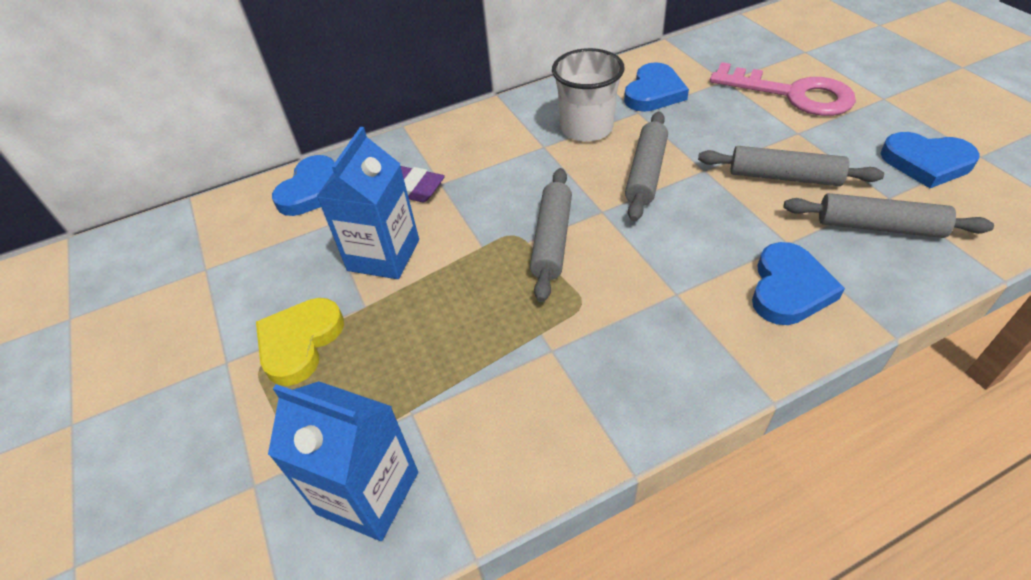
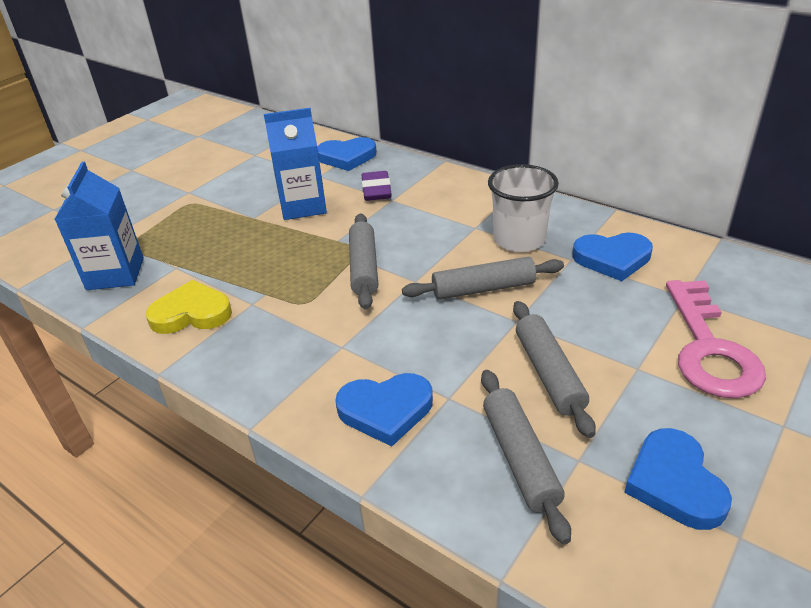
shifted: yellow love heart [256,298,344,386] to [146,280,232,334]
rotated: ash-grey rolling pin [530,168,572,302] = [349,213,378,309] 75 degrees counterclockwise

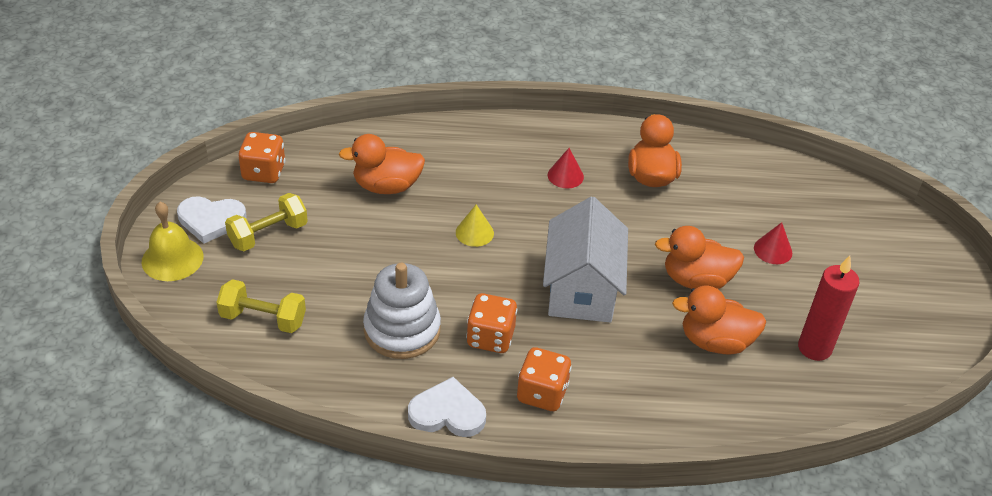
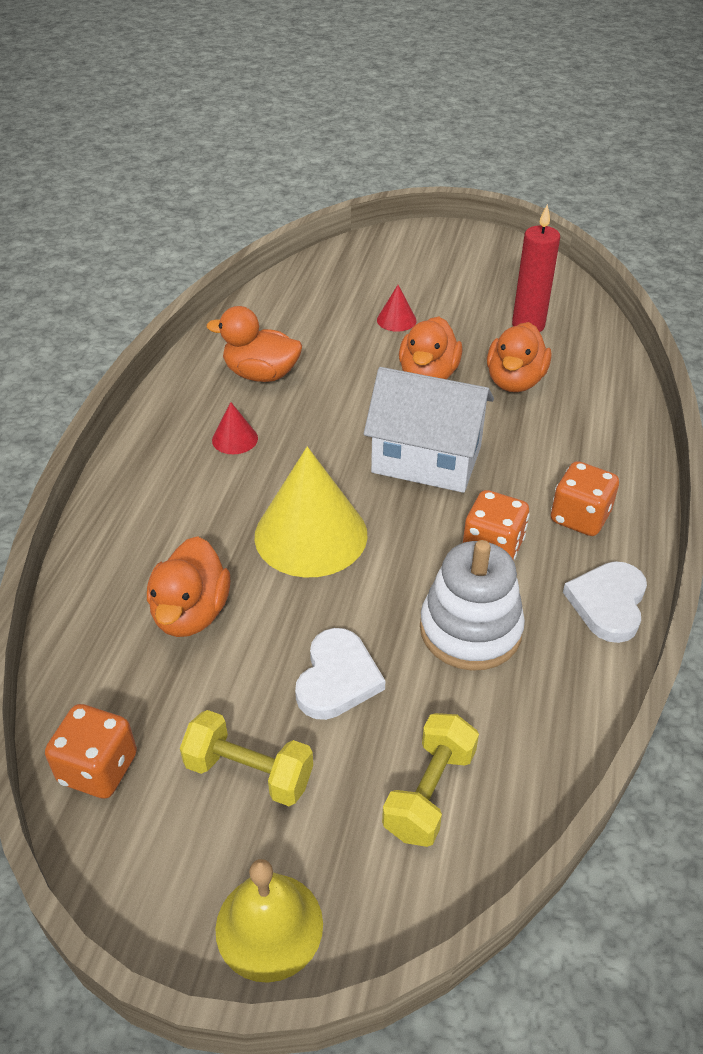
shifted: snow-white love heart [177,196,246,244] to [295,628,385,720]
rotated: yellow free weight [225,193,308,251] = [180,710,313,806] 45 degrees counterclockwise
scaled: yellow solid cone [456,204,494,247] = [255,447,368,577] x2.22

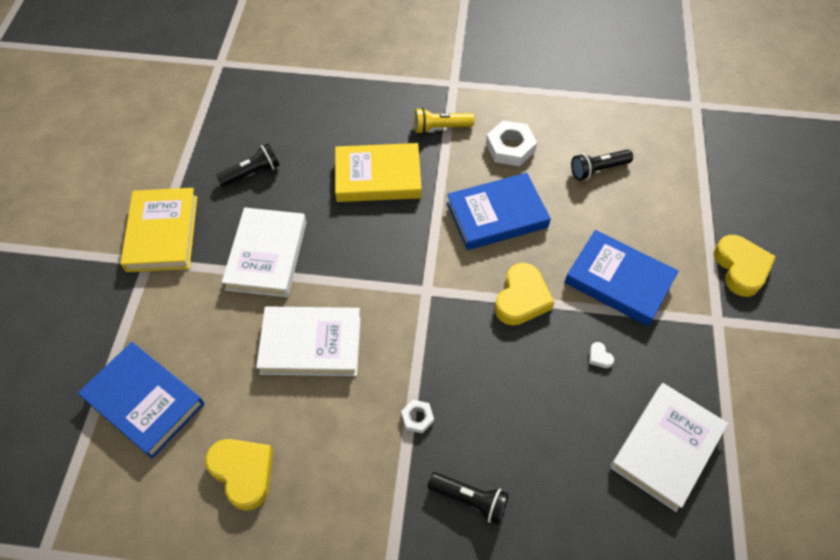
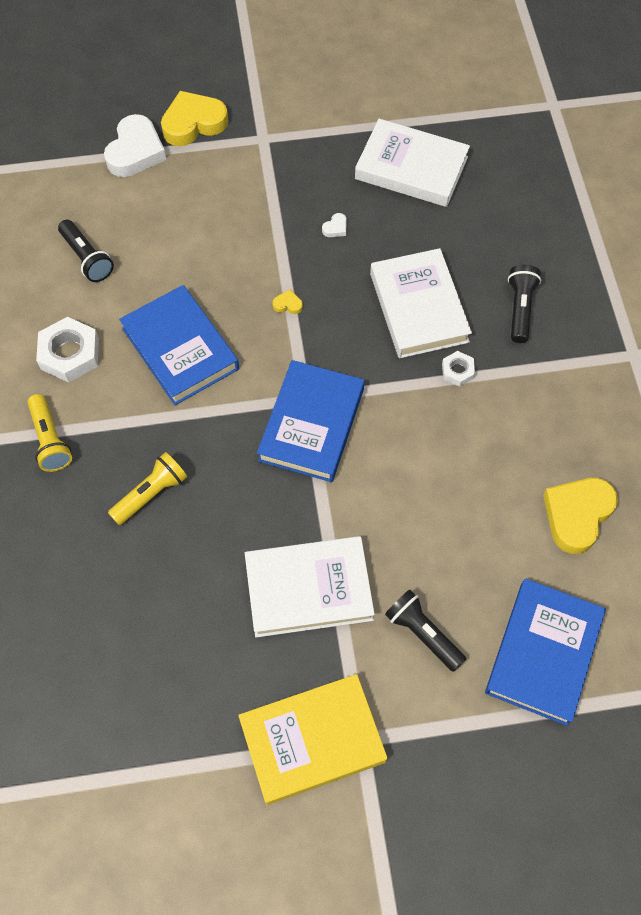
new: snow-white love heart [104,114,166,177]
shifted: cobalt hardback [564,230,678,326] to [257,360,364,482]; snow-white hardback [256,306,361,376] to [370,248,472,358]; black pocket torch [216,144,280,187] to [385,589,466,672]
swapped: yellow hardback [335,143,422,202] to yellow pocket torch [108,452,187,525]
scaled: yellow love heart [495,263,554,326] = [273,289,303,314] x0.41

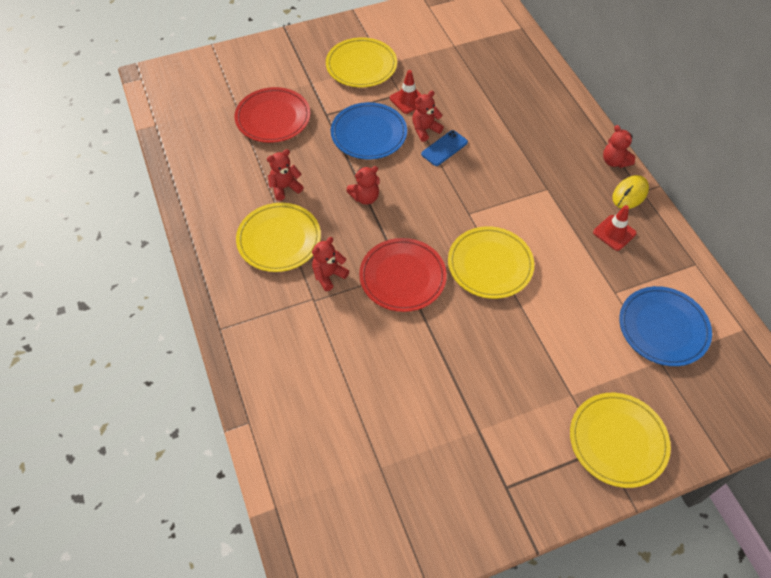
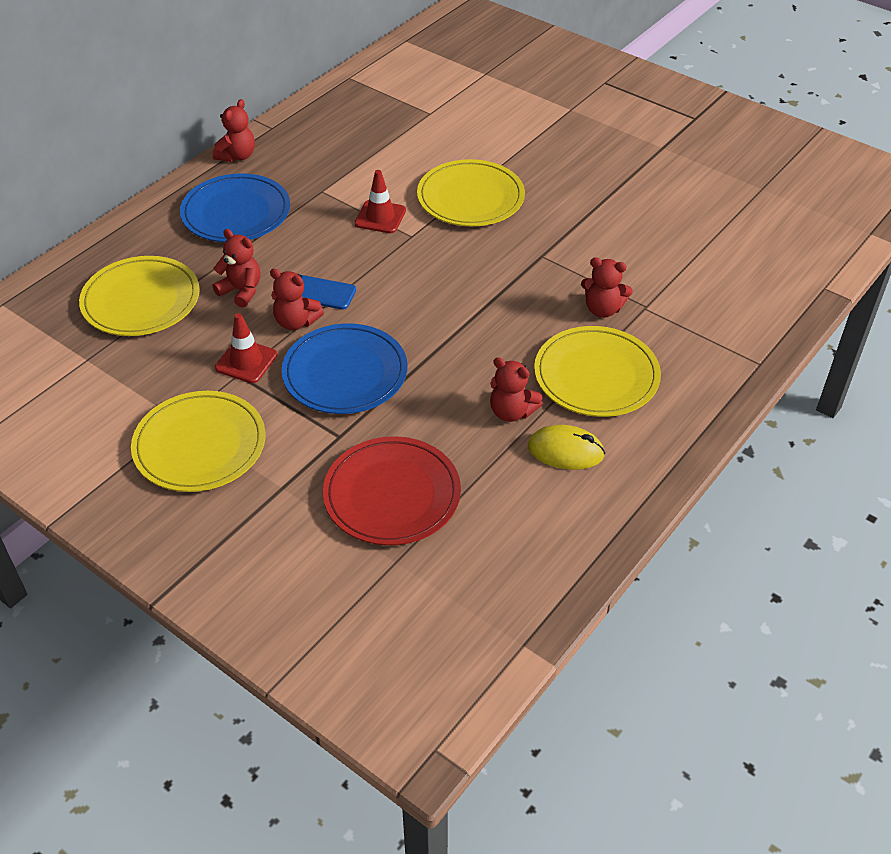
gone: scarlet flat dish [359,238,447,312]
shifted: yellow flat dish [570,393,671,488] to [79,256,200,336]; cobalt flat dish [619,286,712,366] to [180,173,290,242]; scarlet stuffed bear [347,166,380,205] to [213,229,260,307]; scarlet safety cone [593,205,637,251] to [354,170,406,233]; yellow PC mouse [612,175,649,209] to [528,425,605,470]

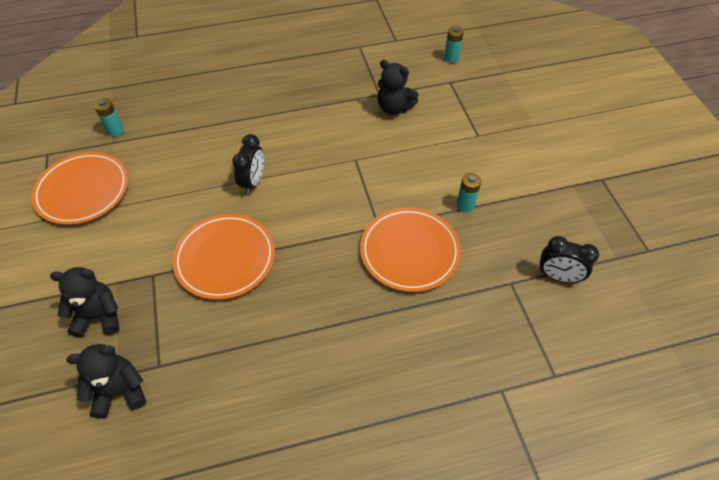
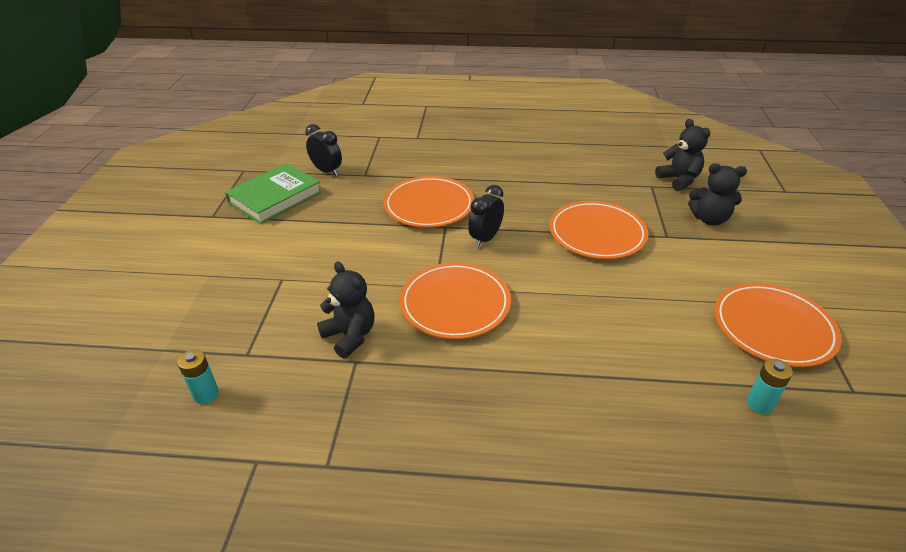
gone: teal battery [457,173,481,212]
new: emerald hardback [225,163,322,224]; orange flat dish [400,262,511,339]
shifted: black alarm clock [233,134,264,194] to [468,185,504,248]
rotated: black stuffed bear [67,344,146,418] = [655,119,710,191] 120 degrees counterclockwise

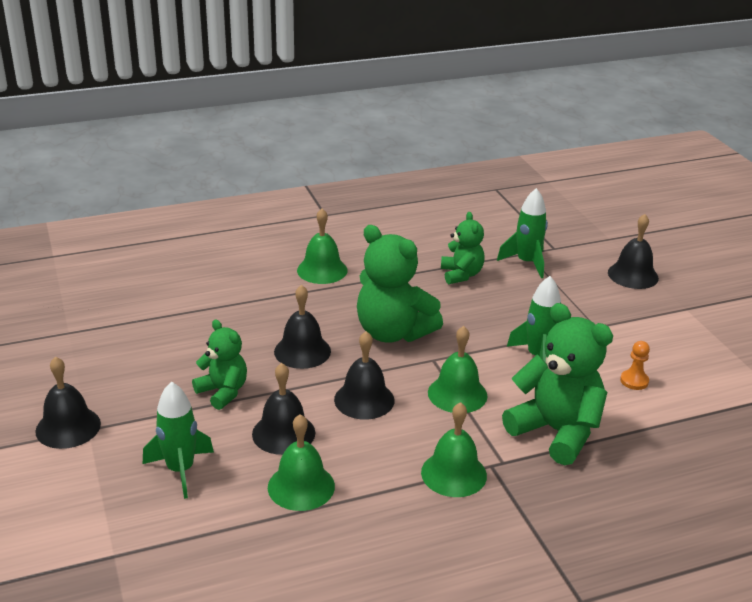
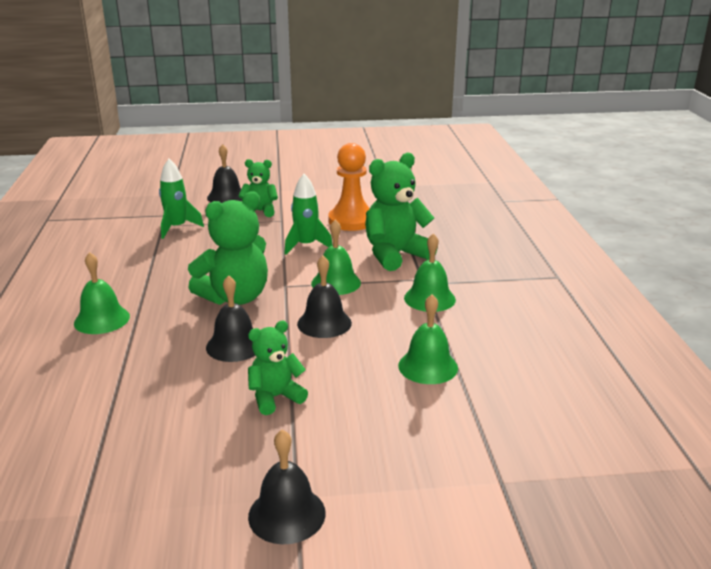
gone: emerald rocket [143,381,214,499]; black school bell [252,363,315,455]
shifted: emerald stuffed bear [441,212,485,284] to [238,159,278,217]
scaled: orange game pawn [620,341,650,390] = [328,143,370,231] x2.31

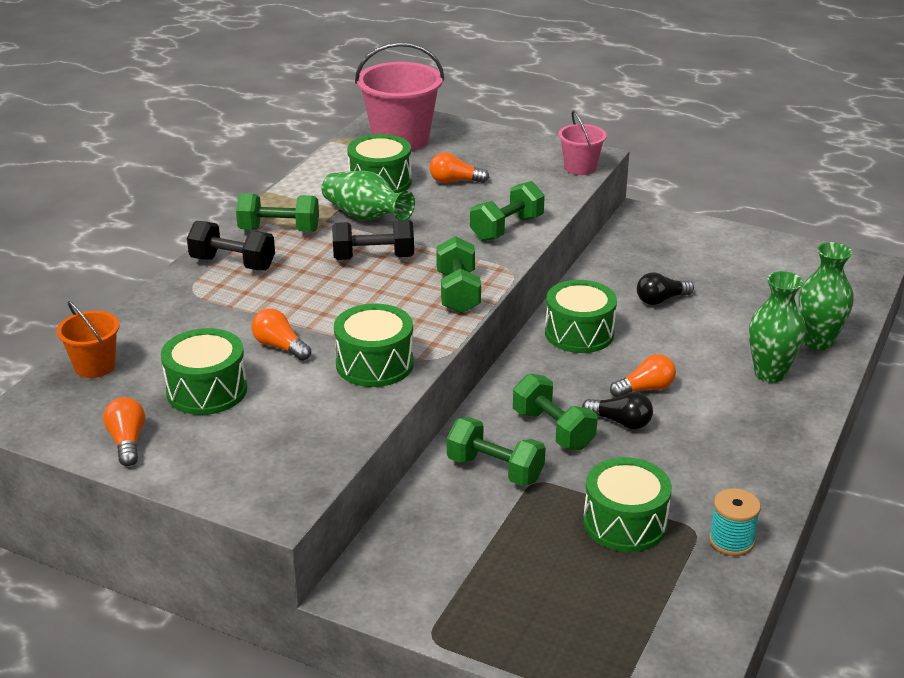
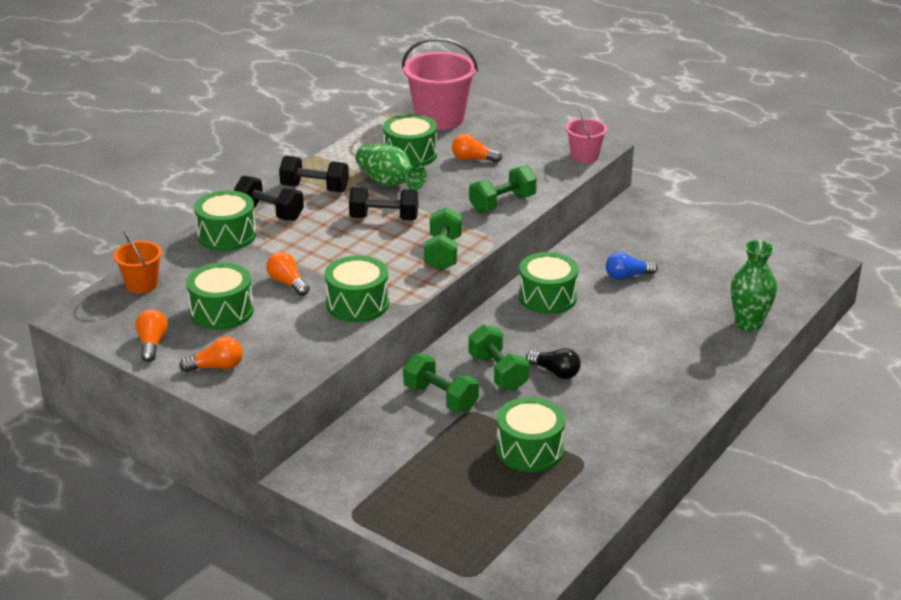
gone: teal spool [709,488,761,556]; emerald tall vase [749,271,806,383]
new: emerald toy drum [194,190,256,251]
shifted: orange lightbulb [610,354,676,397] to [179,337,243,372]
repainted: emerald free weight [236,193,319,232] to black free weight [279,156,349,192]; black lightbulb [637,272,694,305] to cobalt lightbulb [606,252,658,280]

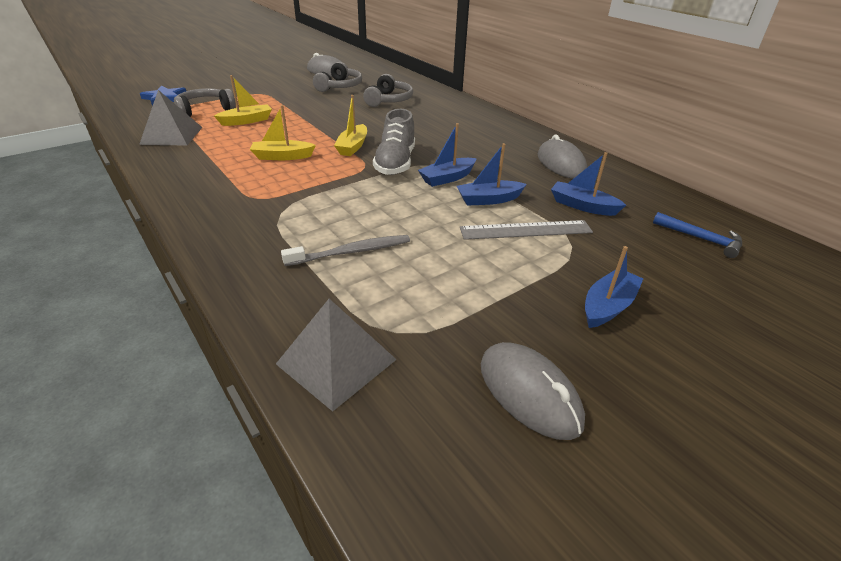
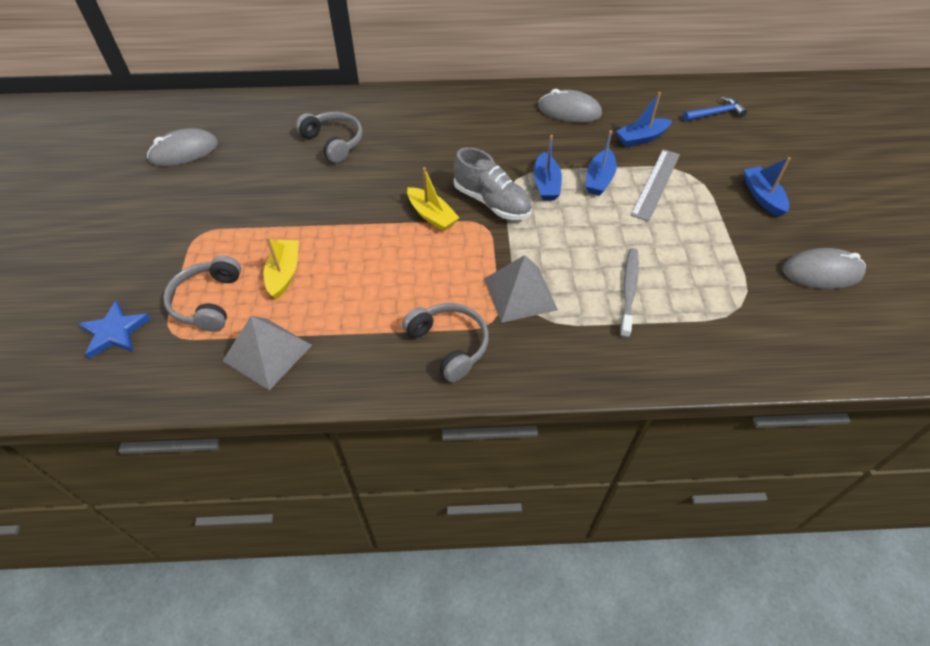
gone: yellow sailboat [250,105,316,160]
shifted: ash-grey over-ear headphones [313,62,362,92] to [402,303,489,382]; ash-grey pyramid [276,299,397,412] to [484,255,558,323]

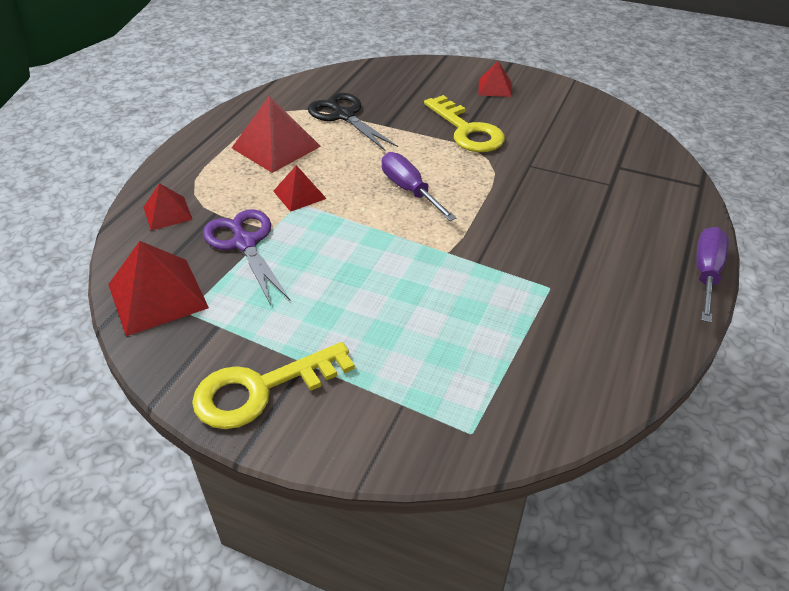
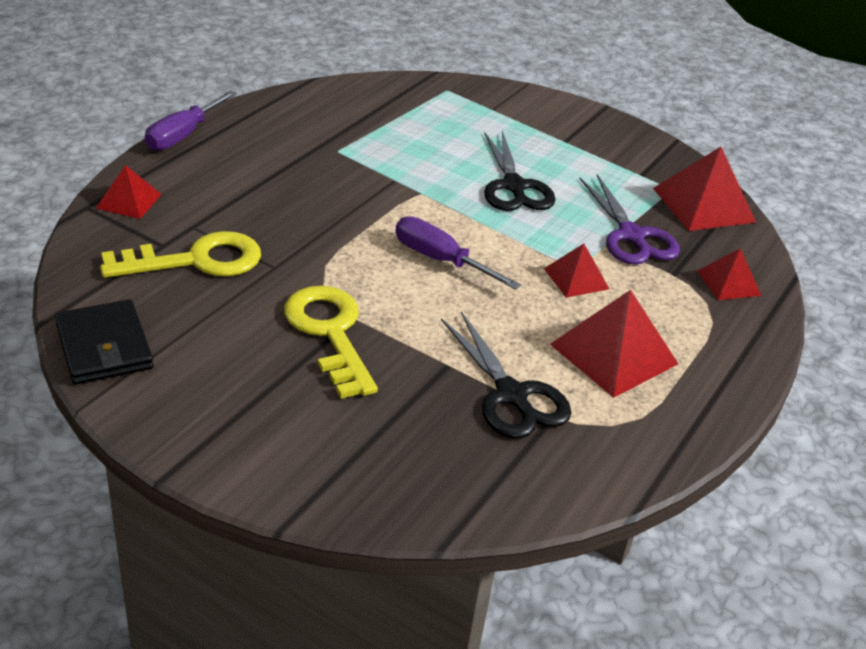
new: black card wallet [55,299,153,384]; black shears [484,131,556,211]
shifted: scarlet pyramid [479,61,512,97] to [96,165,162,219]; yellow latchkey [192,342,355,429] to [100,231,261,278]
rotated: violet screwdriver [382,152,456,221] = [395,216,521,289] 150 degrees clockwise

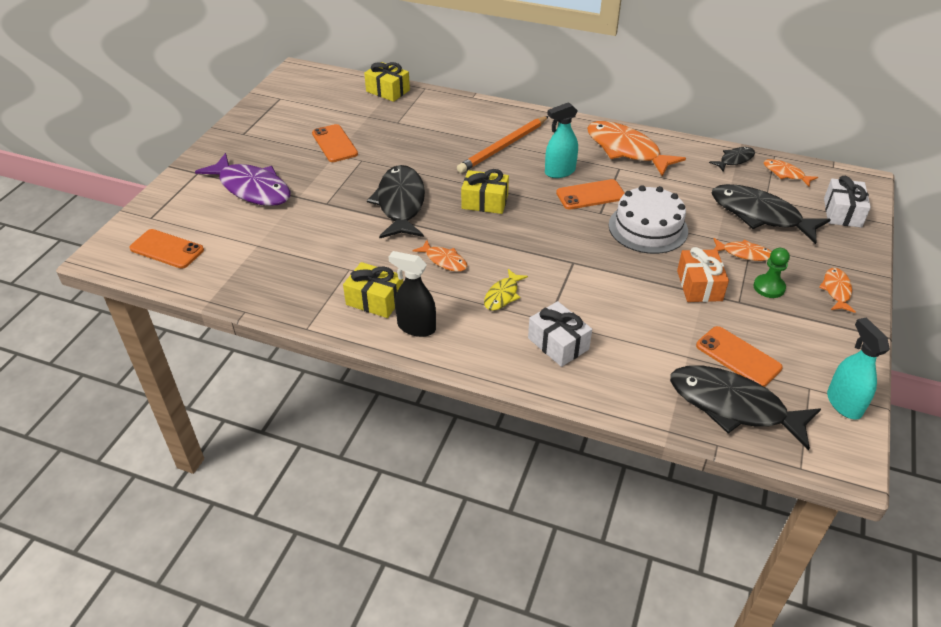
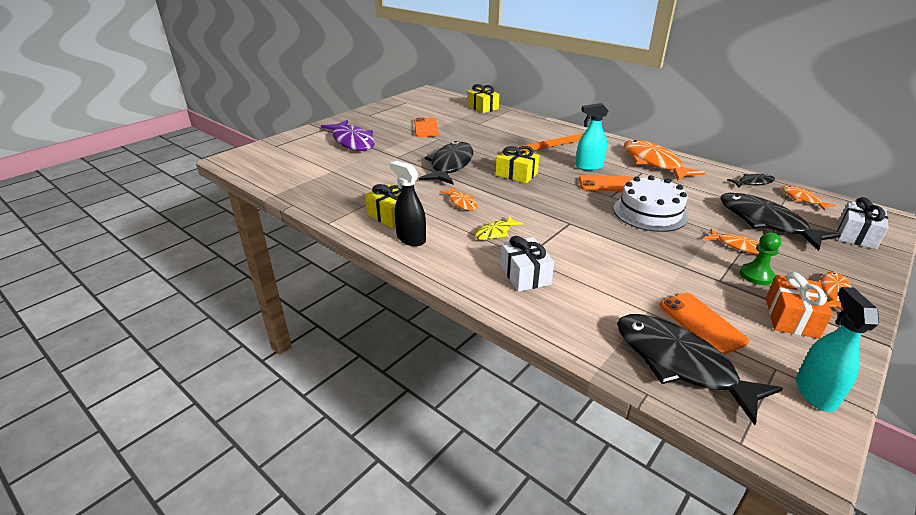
gone: orange phone [129,229,204,269]
shifted: orange gift [677,247,729,302] to [766,272,833,339]

